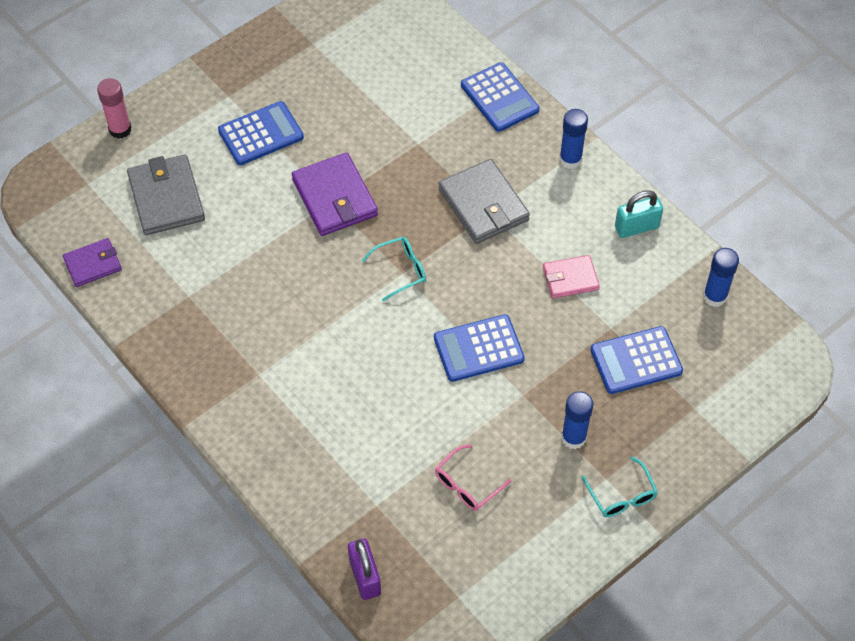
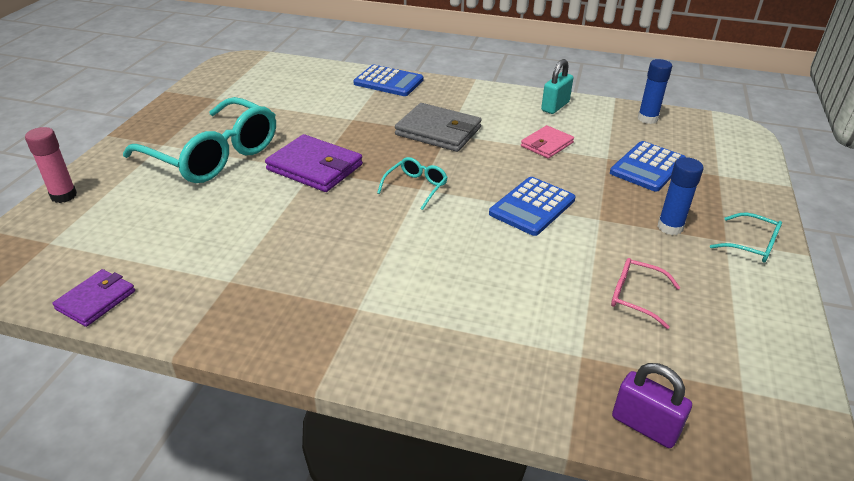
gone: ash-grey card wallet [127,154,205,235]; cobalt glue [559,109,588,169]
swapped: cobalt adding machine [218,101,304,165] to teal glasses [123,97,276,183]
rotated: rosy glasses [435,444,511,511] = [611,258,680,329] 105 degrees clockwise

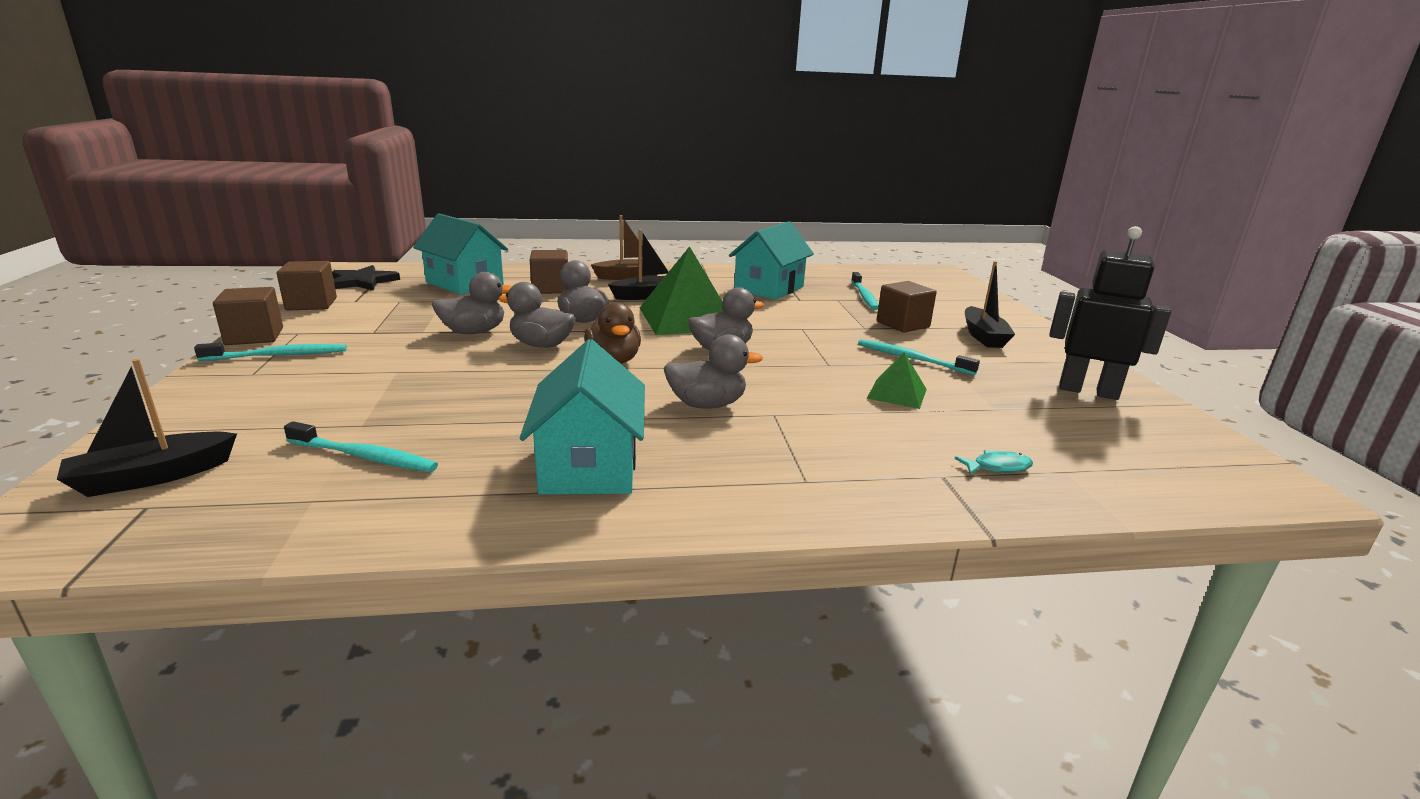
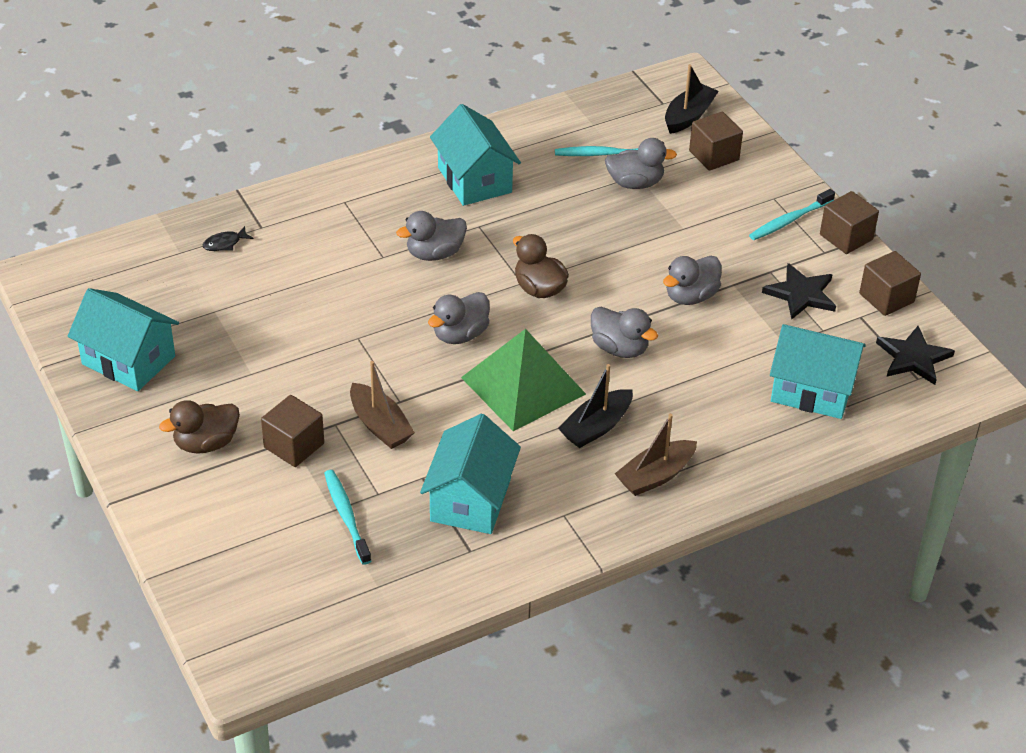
gone: teal tooth brush [858,339,980,375]; emerald pyramid [867,352,927,409]
new: dark brown sailboat [350,361,415,449]; black five-pointed star [762,263,836,320]
shifted: ash-grey duck [498,282,576,348] to [605,138,677,189]; dark brown block [530,250,568,294] to [689,112,743,171]
swapped: black toy robot [1049,226,1172,400] to teal house [68,288,179,391]; black sailboat [965,261,1015,348] to dark brown duck [159,400,240,454]
repainted: teal fish figure [955,450,1033,475] to black fish figure [203,226,254,251]

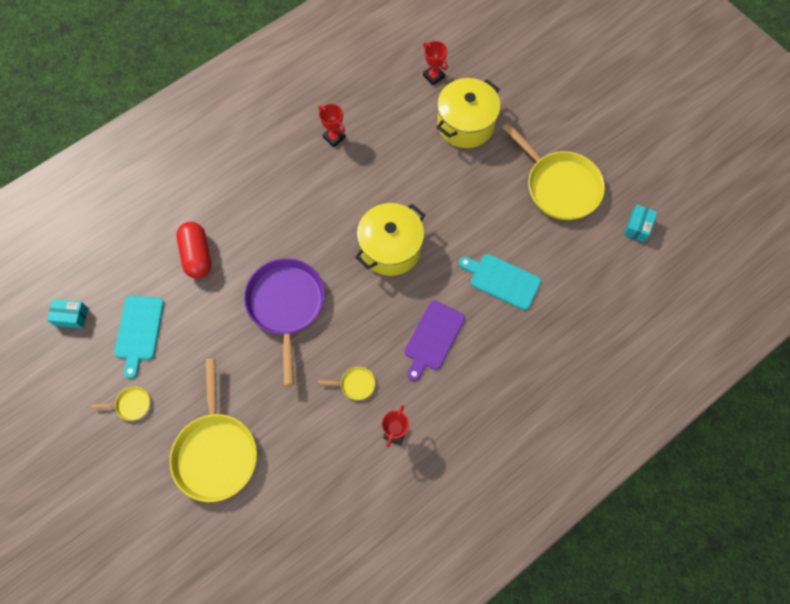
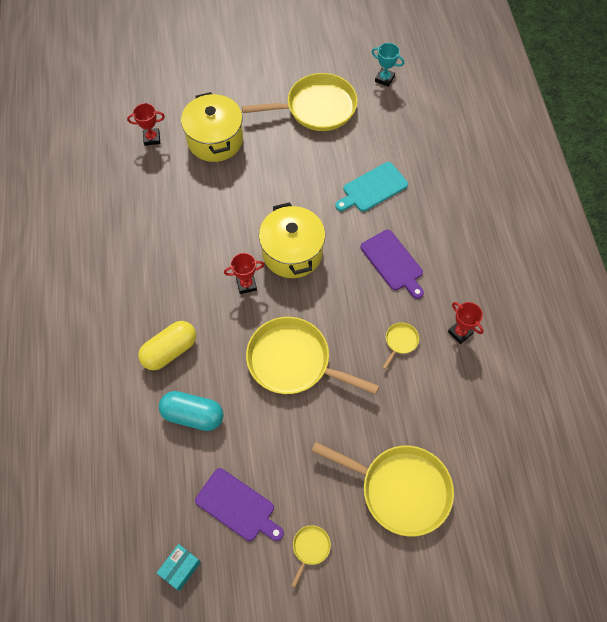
new: yellow pill [138,321,196,370]
shifted: scarlet prize cup [318,104,346,147] to [224,253,264,294]
swapped: teal box [624,205,657,242] to teal prize cup [372,43,404,87]
repainted: scarlet pill [176,222,212,278] to teal pill [159,391,223,431]; teal cutting board [114,296,164,379] to violet cutting board [195,468,284,541]; violet skillet [244,258,325,386] to yellow skillet [246,317,379,394]

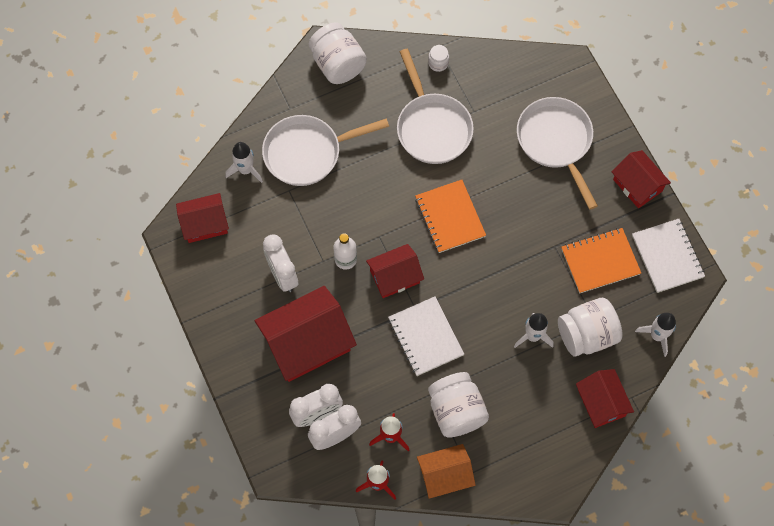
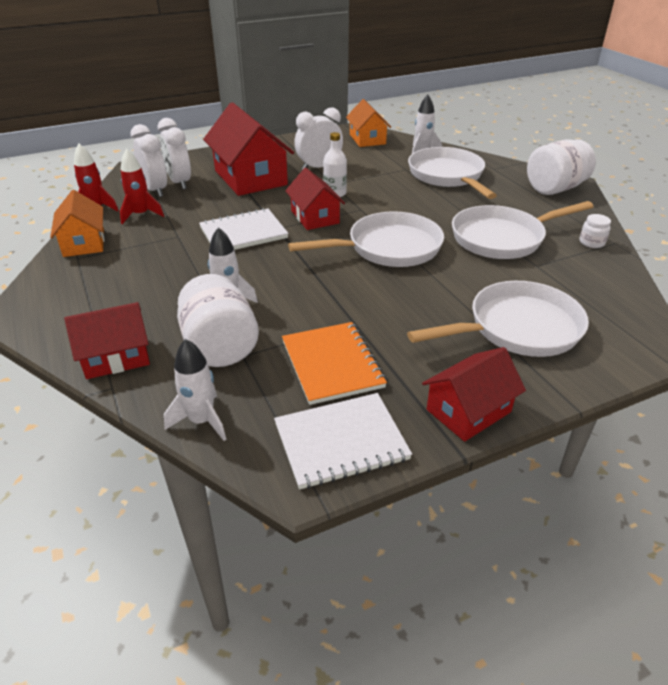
gone: snow-white jam jar [428,372,489,438]
swapped: orange notebook [415,180,486,253] to snow-white skillet [288,211,444,267]
repainted: scarlet house [176,193,229,243] to orange house [346,99,391,147]

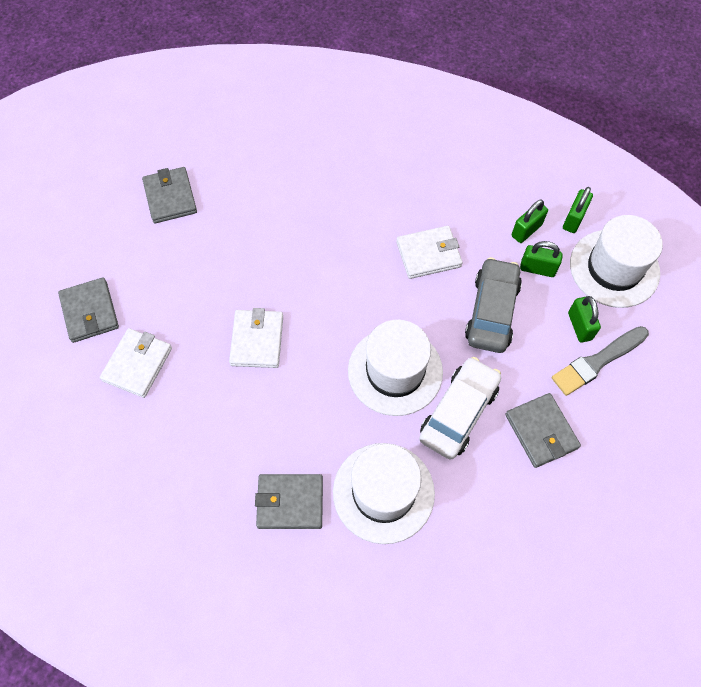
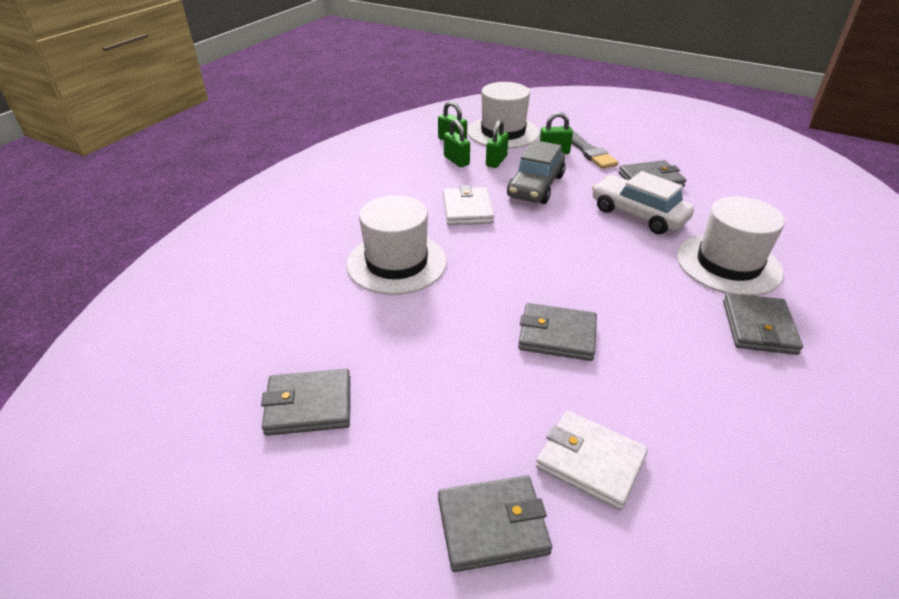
shifted: snow-white hat [348,320,443,416] to [346,195,447,295]
repainted: snow-white card wallet [229,308,283,368] to ash-grey card wallet [518,303,597,361]
rotated: ash-grey car [465,257,522,353] = [507,140,566,204] 90 degrees counterclockwise

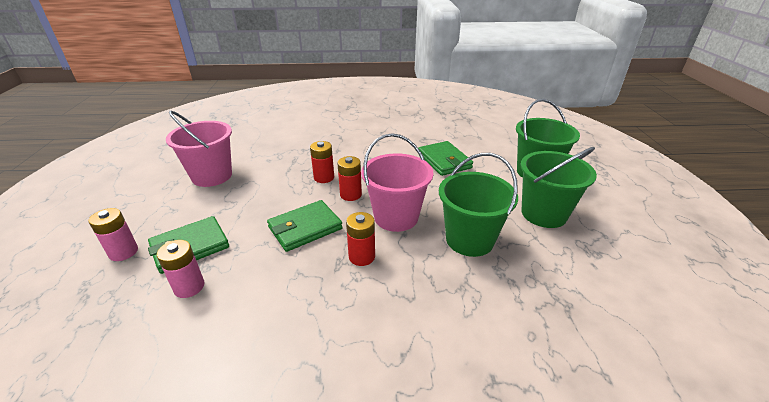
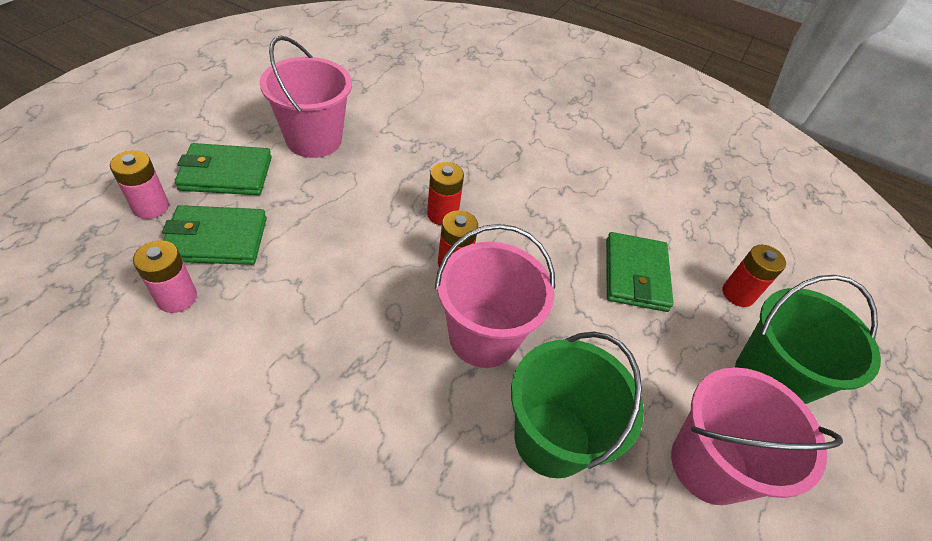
shifted: emerald card wallet [267,200,343,252] to [175,143,272,195]; scarlet battery [346,212,375,266] to [723,245,786,307]
repainted: emerald sand bucket [521,147,597,228] to rosy sand bucket [671,367,843,505]

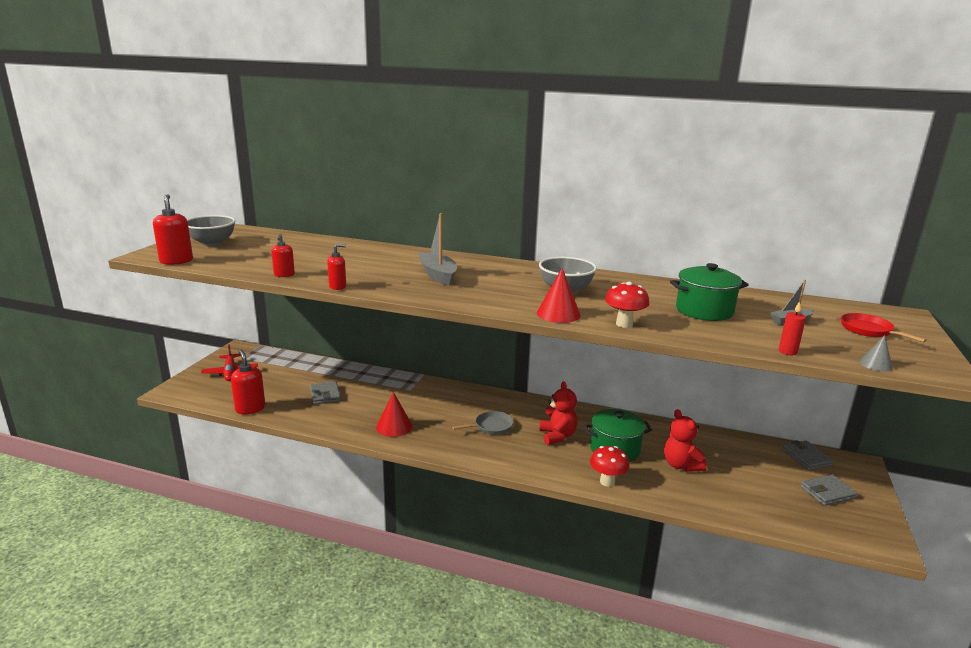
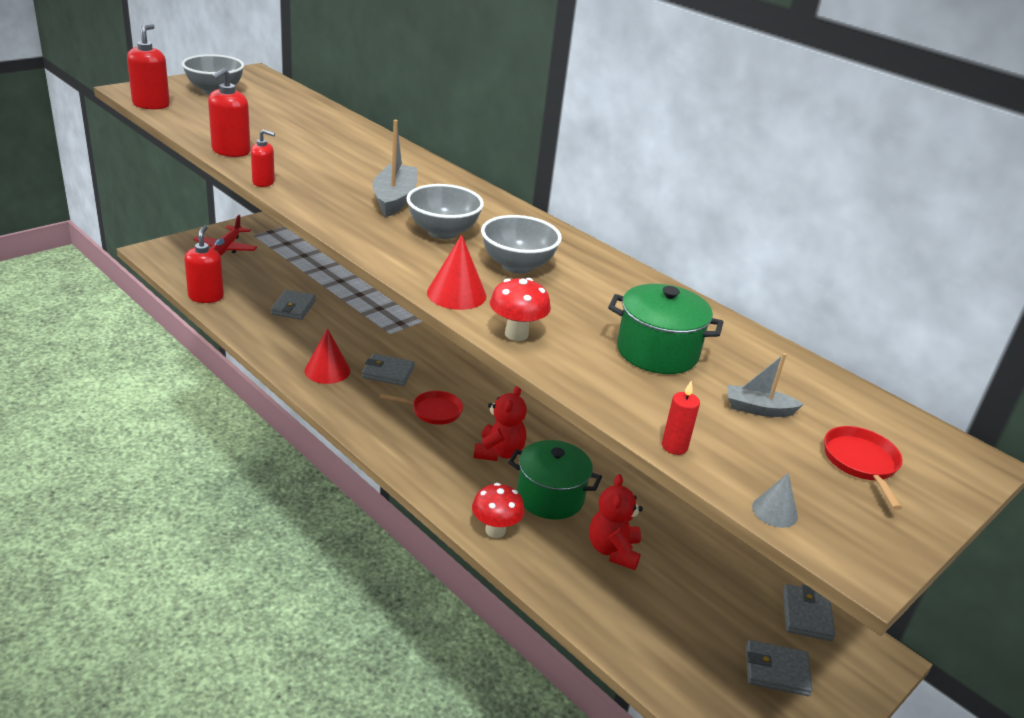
new: ash-grey card wallet [362,353,415,386]; ash-grey deep dish [406,184,484,239]
repainted: ash-grey skillet [452,411,513,435] to scarlet skillet [380,391,463,425]
scaled: scarlet soap dispenser [271,234,295,277] = [208,68,251,157] x1.61

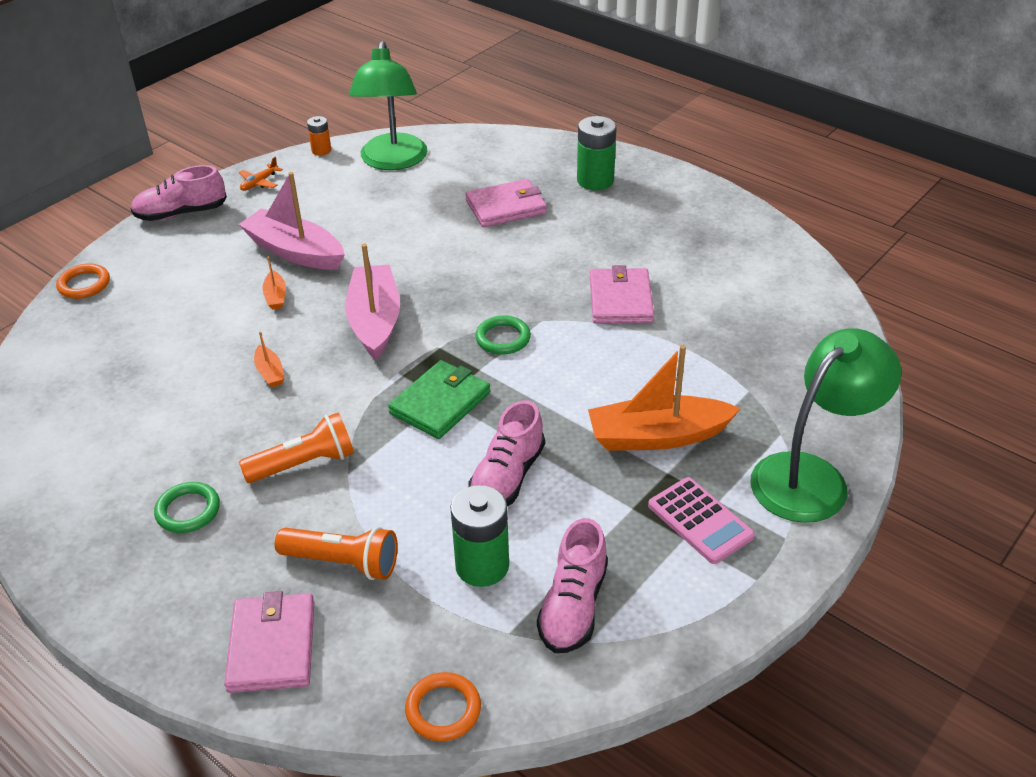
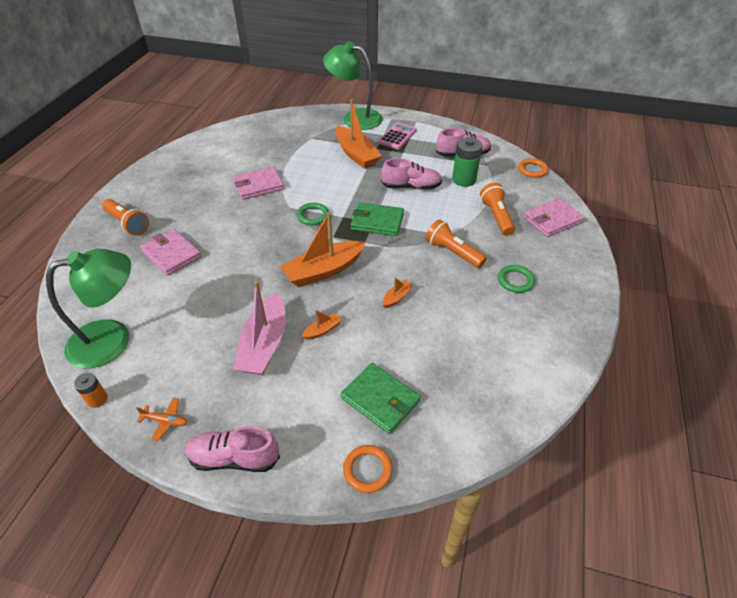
new: emerald card wallet [341,363,421,434]
swapped: emerald battery [577,116,617,190] to orange pocket torch [102,199,149,236]
repainted: rosy sailboat [345,243,400,360] to orange sailboat [280,212,366,287]
rotated: rosy sneaker [130,165,227,221] = [185,426,280,472] 135 degrees clockwise

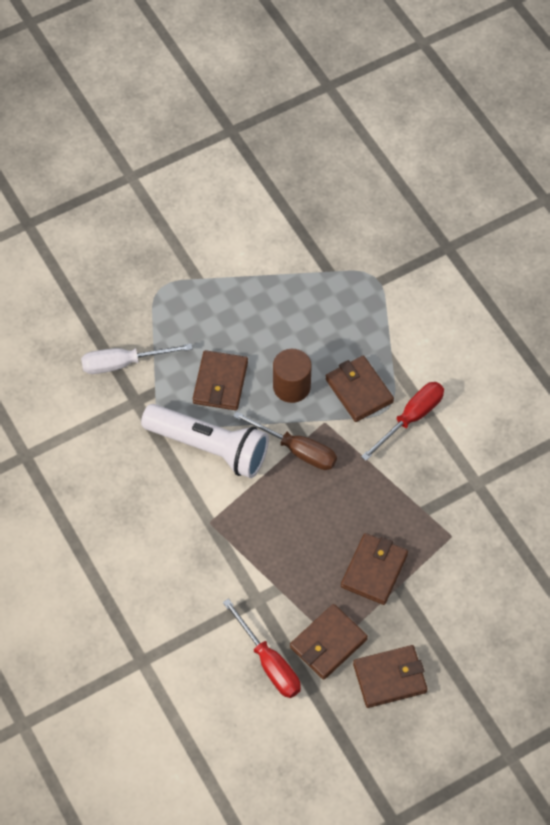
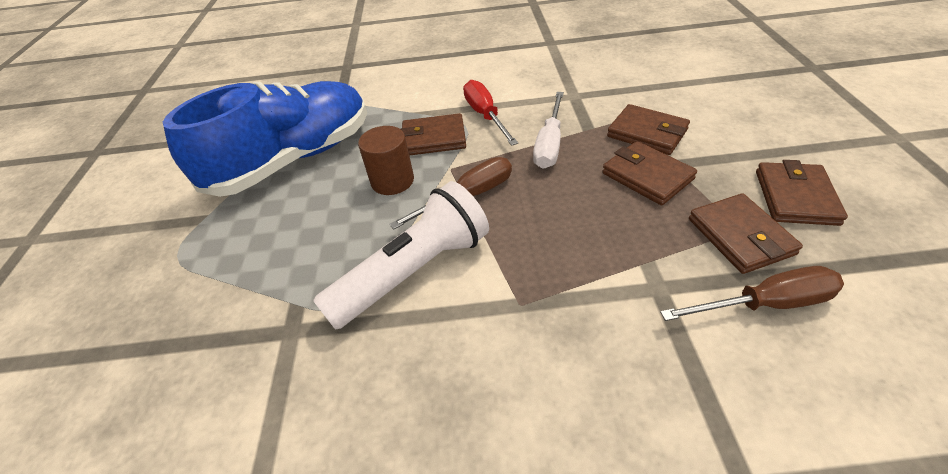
new: cobalt sneaker [163,81,367,197]
shifted: snow-white screwdriver [81,344,193,374] to [533,92,564,169]; dark brown card wallet [193,350,248,410] to [607,104,690,155]
repainted: scarlet screwdriver [223,598,301,698] to dark brown screwdriver [660,266,844,321]

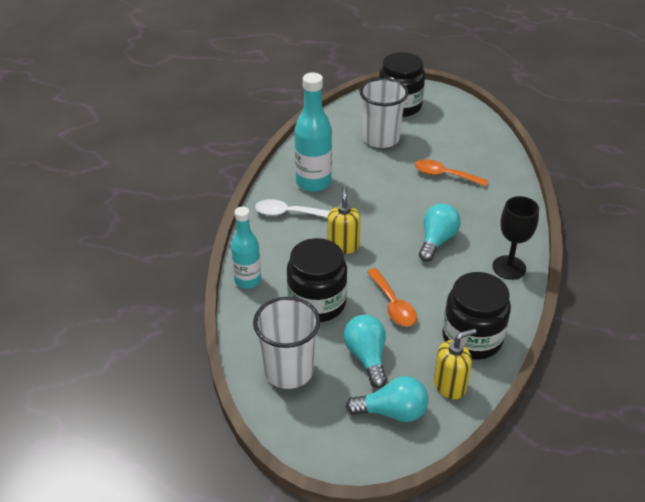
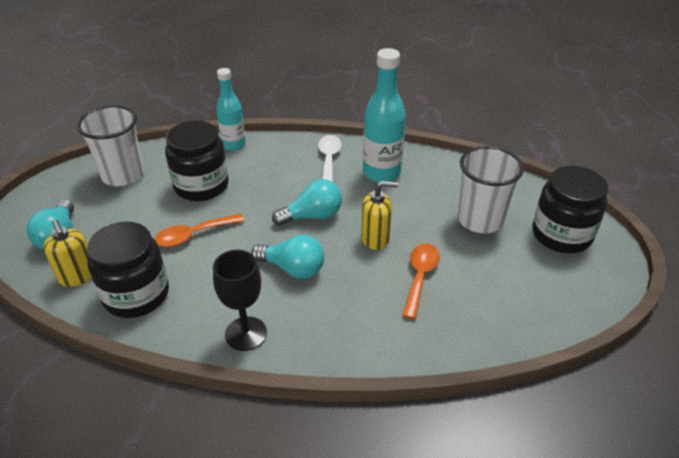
shifted: teal lightbulb [344,315,387,388] to [272,179,342,226]; yellow soap dispenser [327,186,361,254] to [361,181,398,250]

